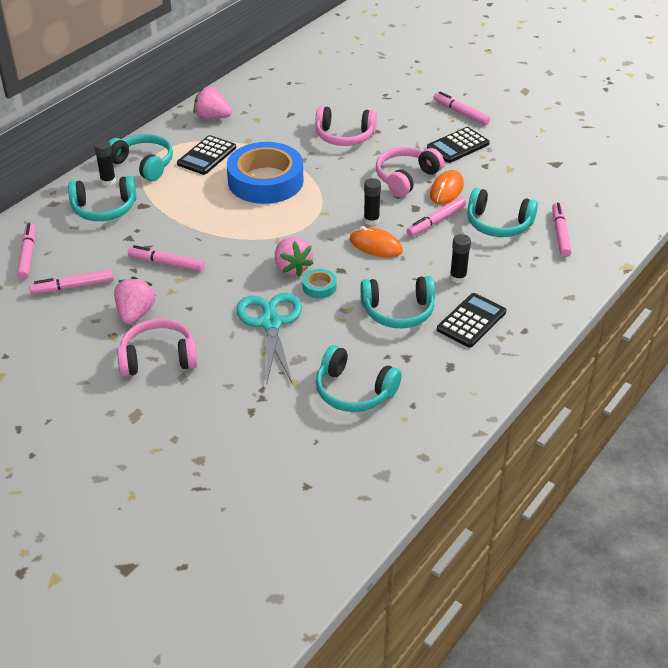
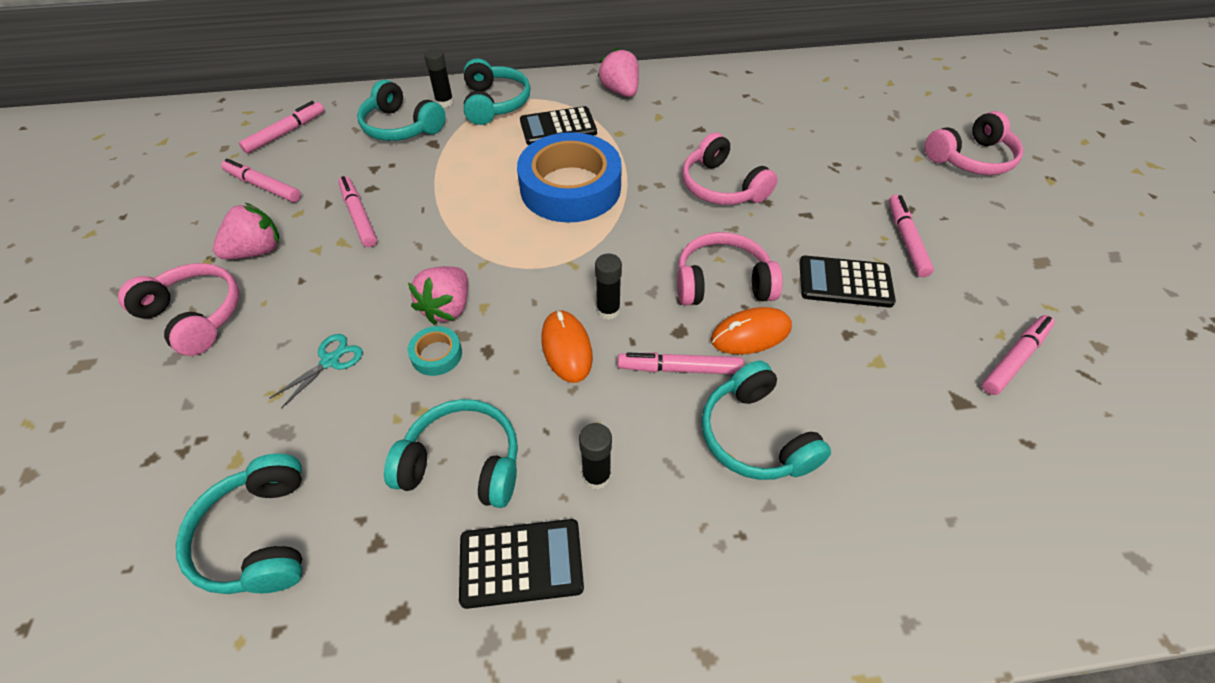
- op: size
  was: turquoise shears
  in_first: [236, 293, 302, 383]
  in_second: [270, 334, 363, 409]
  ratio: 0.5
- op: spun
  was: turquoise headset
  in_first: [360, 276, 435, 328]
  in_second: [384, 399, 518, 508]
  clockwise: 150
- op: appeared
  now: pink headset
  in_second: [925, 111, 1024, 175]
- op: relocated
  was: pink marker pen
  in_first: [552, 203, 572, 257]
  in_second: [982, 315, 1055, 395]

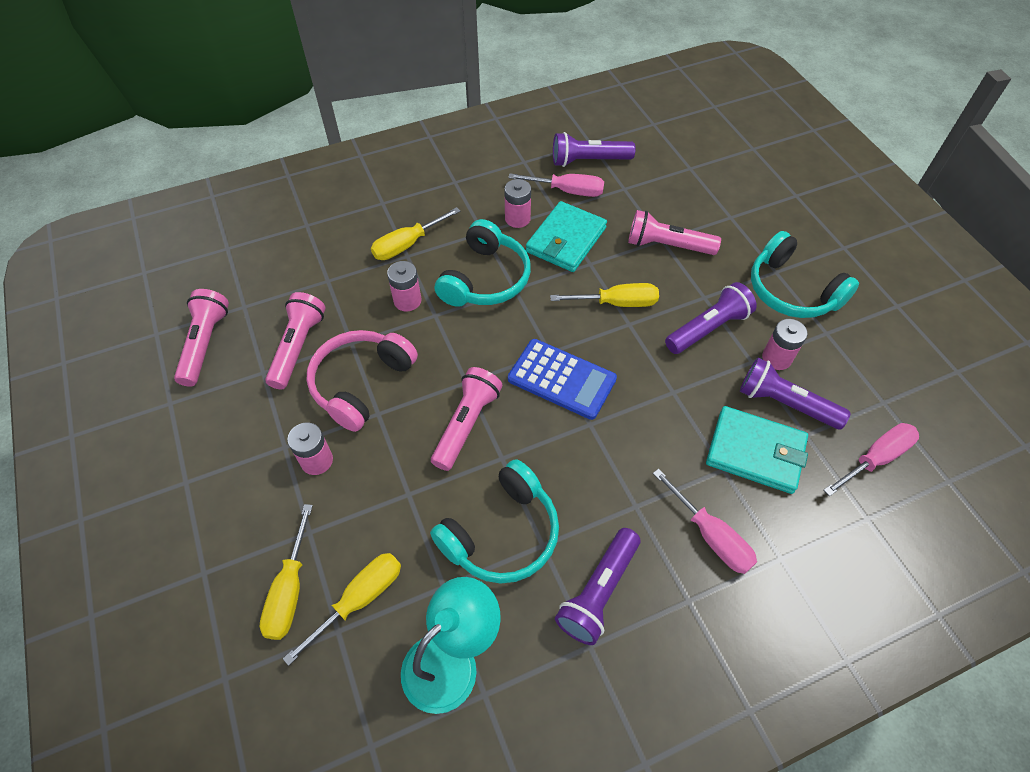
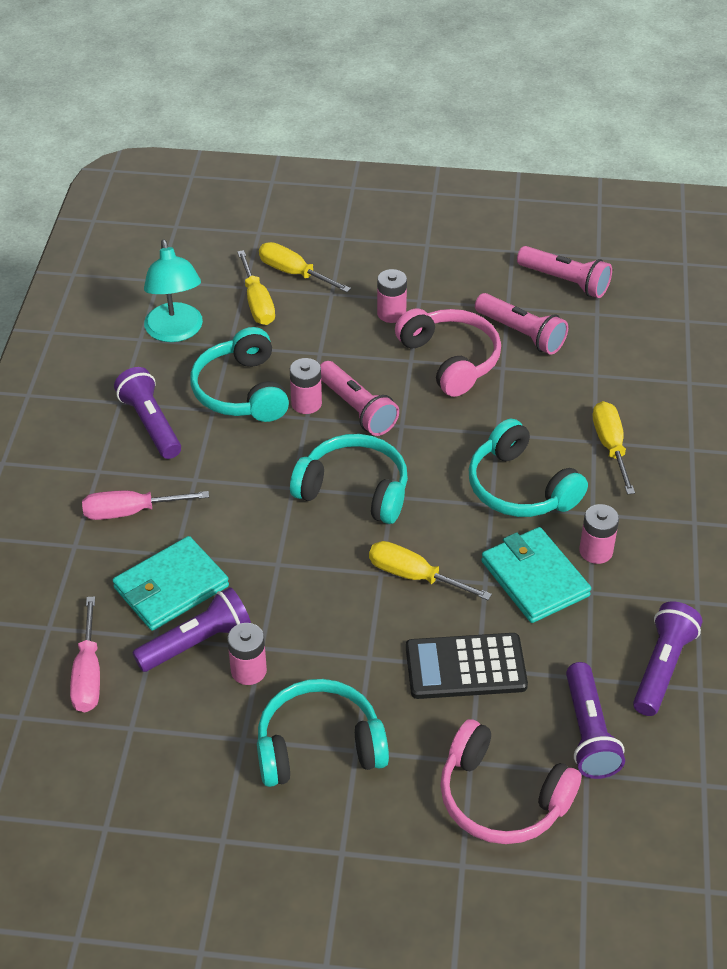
- op: relocated
  was: pink power cell
  in_first: [387, 261, 421, 311]
  in_second: [290, 358, 322, 414]
- op: exchanged
  was: blue pocket calculator
  now: turquoise headset
  in_first: [508, 339, 617, 420]
  in_second: [290, 434, 408, 524]
- op: spun
  was: golden hand screwdriver
  in_first: [550, 283, 659, 307]
  in_second: [369, 541, 492, 600]
  clockwise: 90
- op: exchanged
  was: pink flashlight
  now: ebony pocket calculator
  in_first: [628, 210, 721, 255]
  in_second: [406, 633, 528, 699]
- op: appeared
  now: pink headset
  in_second: [440, 719, 581, 844]
- op: relocated
  was: violet flashlight
  in_first: [665, 282, 757, 354]
  in_second: [566, 662, 625, 779]
- op: missing
  was: pink hand screwdriver
  in_first: [508, 173, 604, 197]

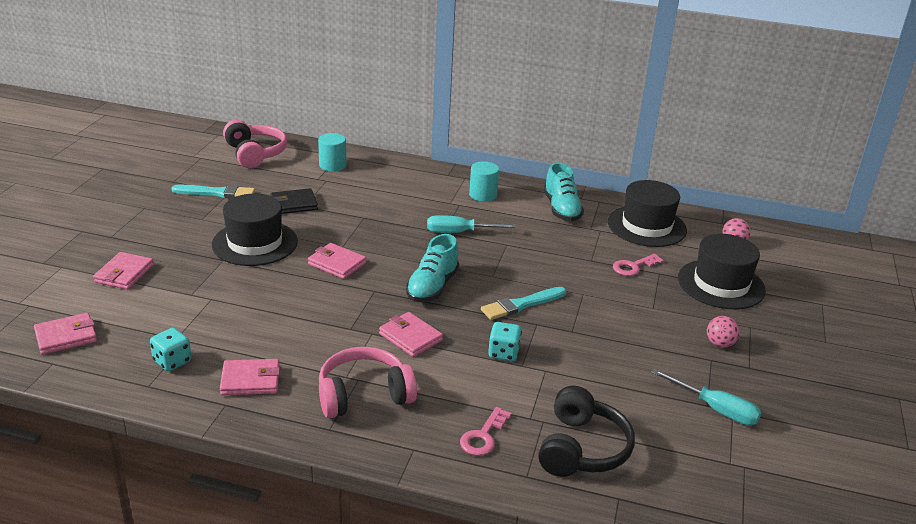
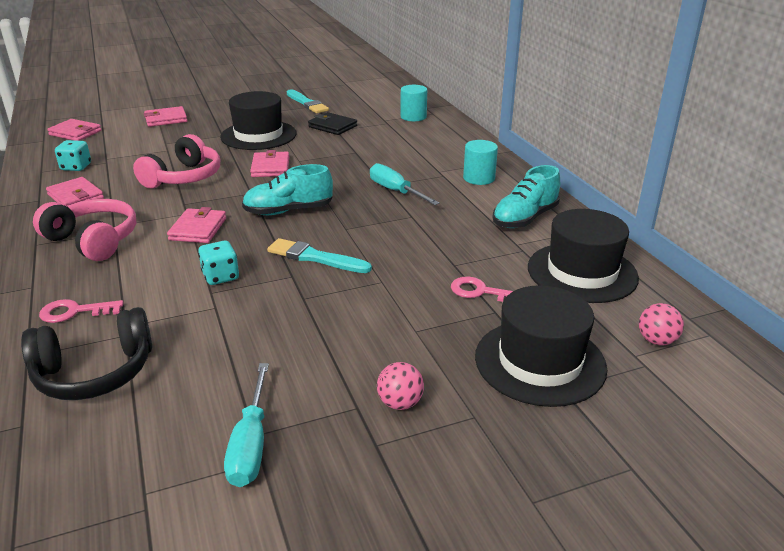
- op: relocated
  was: pink headset
  in_first: [223, 120, 287, 168]
  in_second: [133, 134, 220, 188]

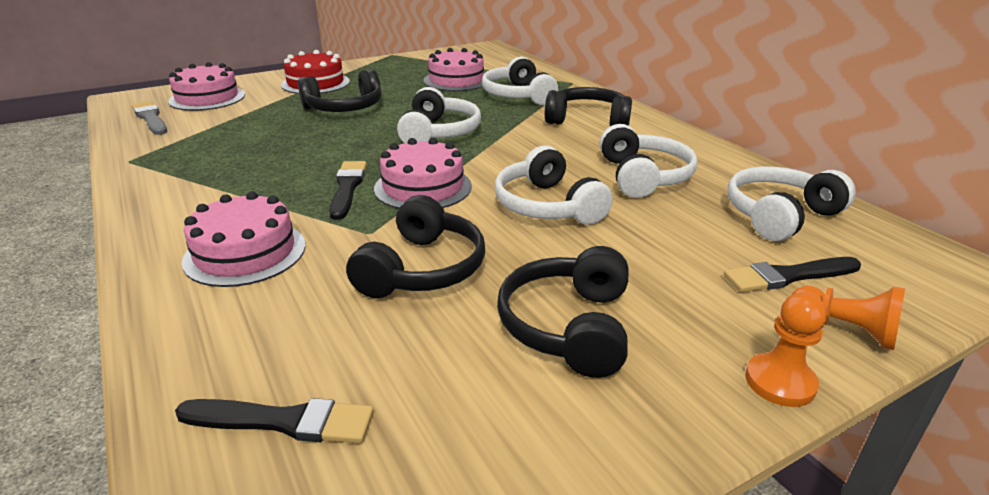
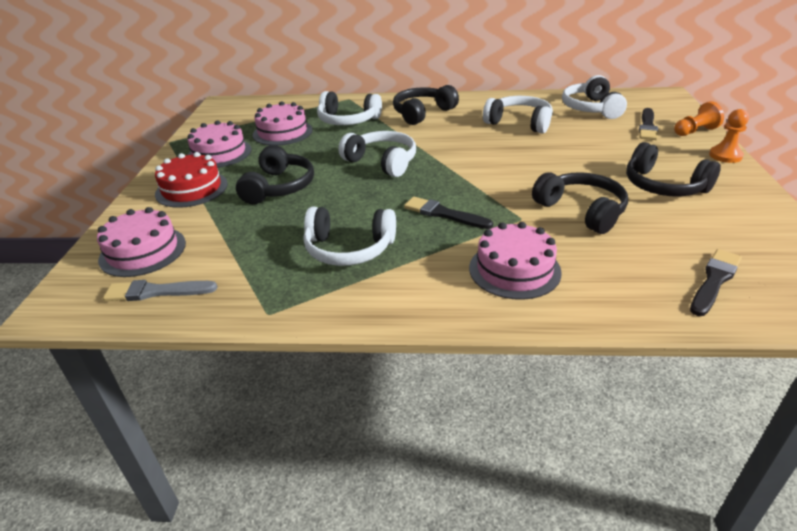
- op: relocated
  was: pink gateau
  in_first: [374, 138, 472, 209]
  in_second: [187, 120, 252, 168]
- op: relocated
  was: snow-white headset
  in_first: [495, 145, 613, 225]
  in_second: [304, 207, 396, 266]

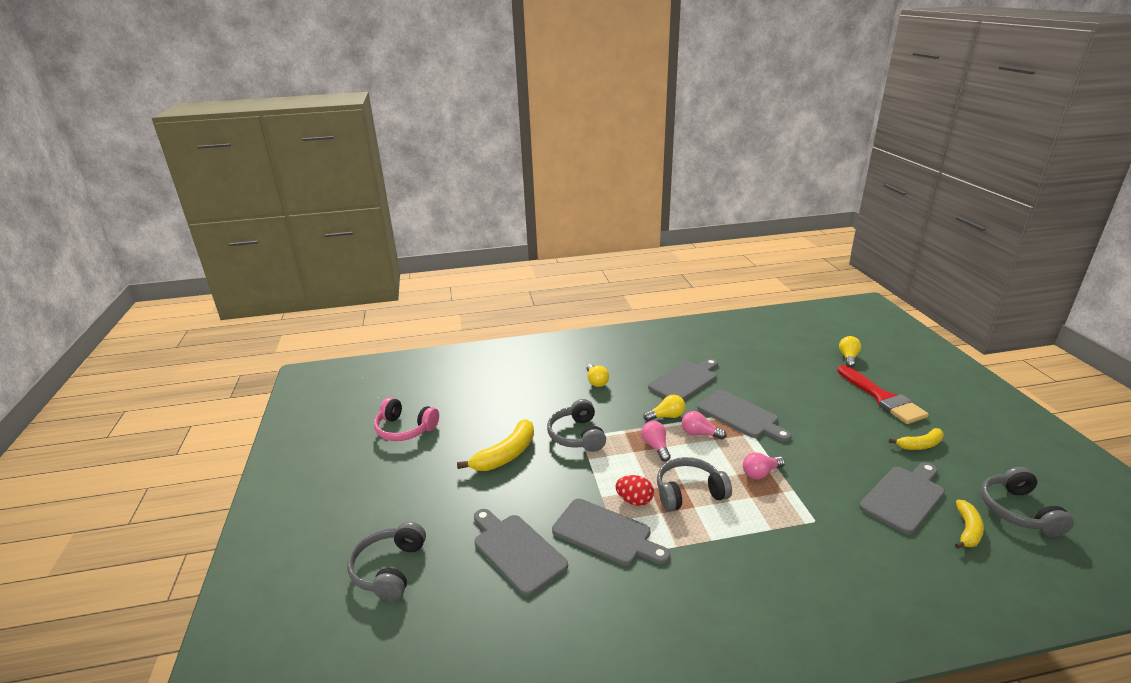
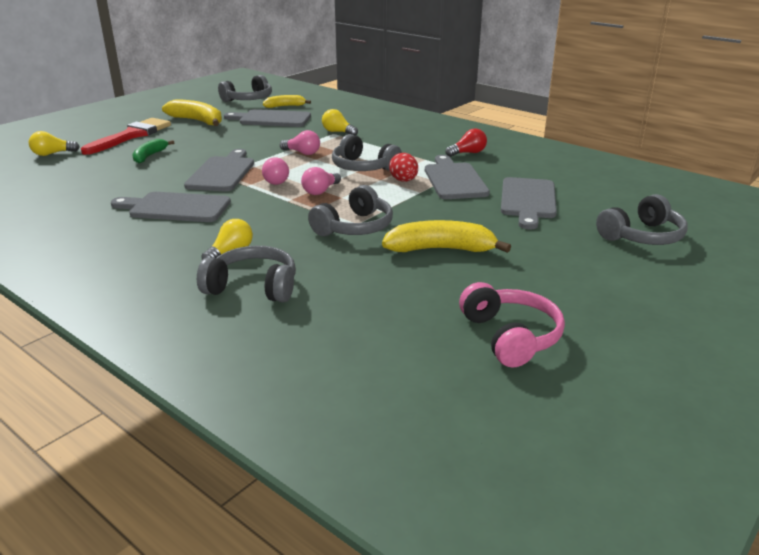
- op: appeared
  now: leaf-green toy banana
  in_second: [132, 139, 174, 163]
- op: size
  was: golden toy banana
  in_first: [889, 428, 944, 450]
  in_second: [162, 99, 222, 126]
  ratio: 1.62
- op: appeared
  now: ash-grey headset
  in_second: [197, 246, 296, 303]
- op: relocated
  was: golden light bulb
  in_first: [643, 395, 685, 421]
  in_second: [322, 109, 358, 136]
- op: appeared
  now: red light bulb
  in_second: [445, 128, 487, 157]

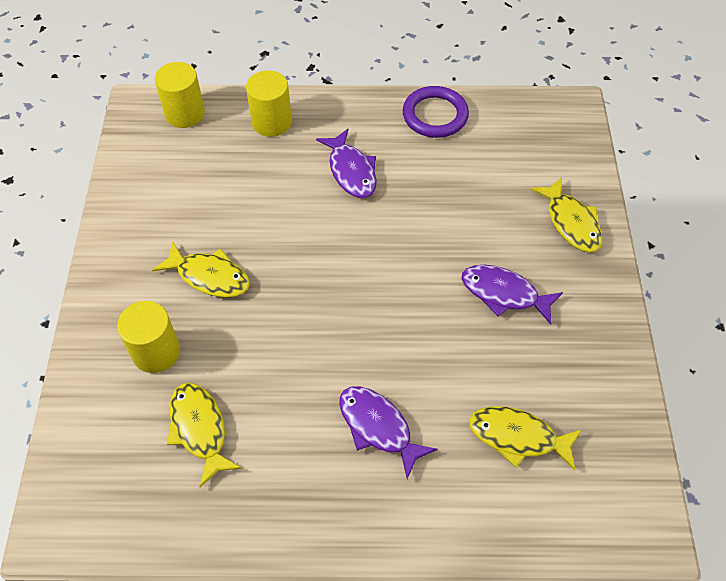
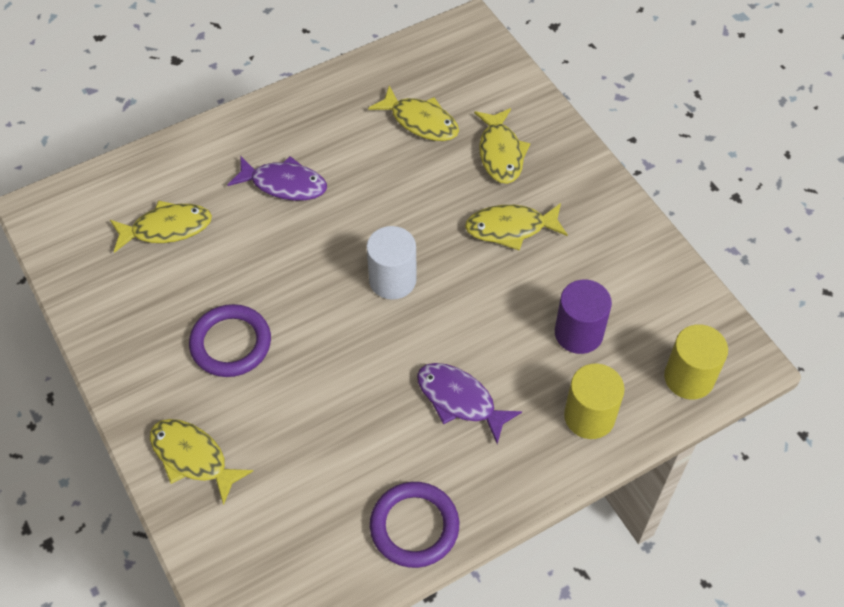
- op: exchanged
  was: violet fish figure
  now: violet hoop
  in_first: [462, 265, 563, 325]
  in_second: [189, 304, 271, 377]
- op: appeared
  now: snow-white cylinder shape
  in_second: [366, 226, 417, 300]
- op: exchanged
  was: golden cylinder shape
  now: golden fish figure
  in_first: [117, 301, 180, 373]
  in_second: [474, 108, 530, 184]
- op: appeared
  now: violet cylinder shape
  in_second: [555, 279, 612, 354]

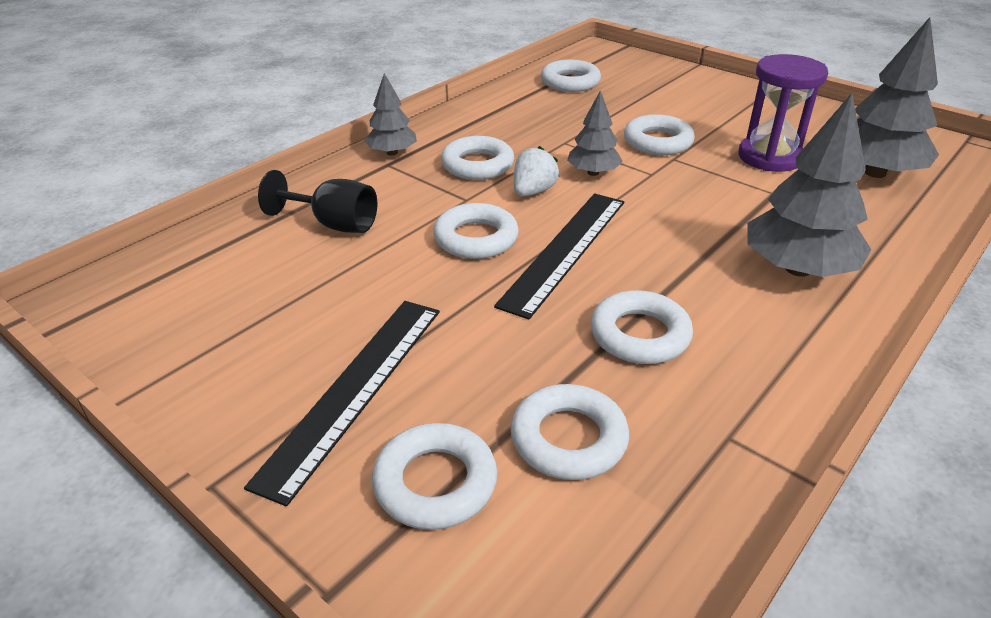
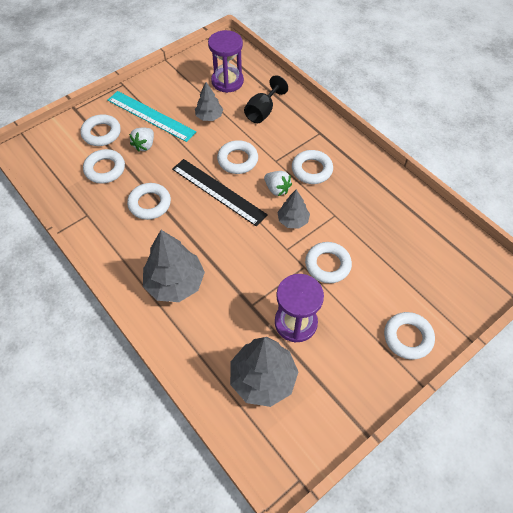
- op: colour
  was: ebony straightedge
  now: turquoise straightedge
  in_first: [244, 301, 440, 506]
  in_second: [107, 91, 196, 142]
- op: appeared
  now: snow-white berry
  in_second: [129, 127, 154, 152]
- op: relocated
  was: ash-grey tree
  in_first: [364, 73, 417, 156]
  in_second: [195, 82, 223, 121]
- op: appeared
  now: violet hourglass
  in_second: [208, 30, 244, 93]
- op: relocated
  was: snow-white hoop
  in_first: [541, 59, 601, 92]
  in_second: [384, 312, 435, 360]

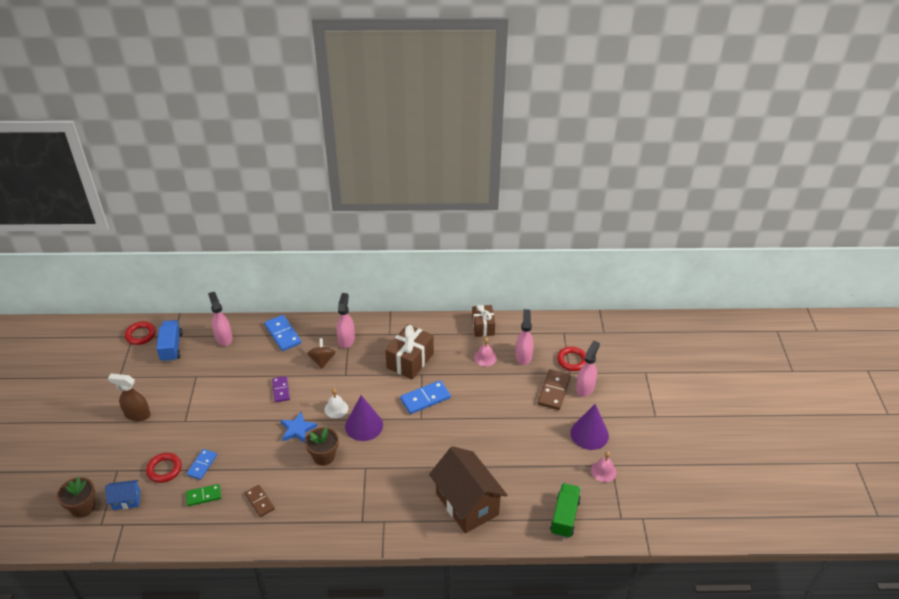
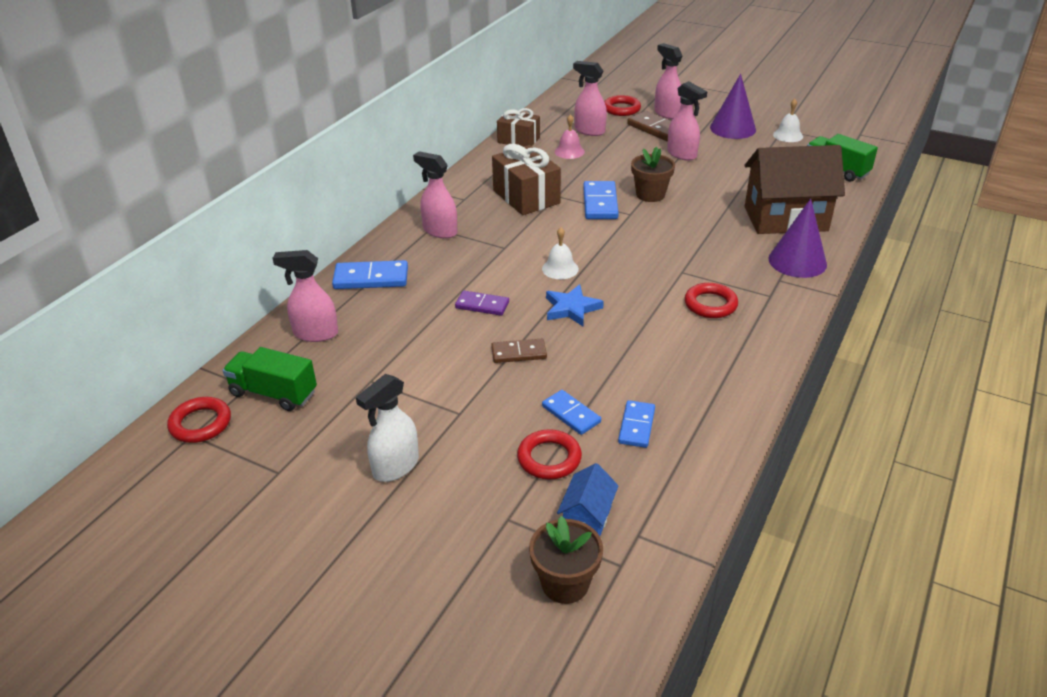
- op: colour
  was: blue toy truck
  now: leaf-green toy truck
  in_first: [156, 320, 183, 362]
  in_second: [223, 347, 317, 411]
- op: colour
  was: russet sprayer
  now: snow-white sprayer
  in_first: [108, 374, 151, 421]
  in_second: [356, 374, 419, 482]
- op: relocated
  was: russet domino piece
  in_first: [245, 485, 275, 517]
  in_second: [491, 339, 547, 363]
- op: colour
  was: leaf-green domino piece
  now: blue domino piece
  in_first: [186, 484, 221, 506]
  in_second: [618, 400, 655, 448]
- op: relocated
  was: russet plant pot
  in_first: [305, 427, 339, 466]
  in_second: [631, 147, 675, 202]
- op: appeared
  now: pink sprayer
  in_second: [667, 81, 707, 161]
- op: appeared
  now: red hoop
  in_second: [685, 283, 738, 318]
- op: relocated
  was: violet cone shape
  in_first: [345, 395, 383, 441]
  in_second: [768, 198, 827, 278]
- op: colour
  was: pink school bell
  now: snow-white school bell
  in_first: [591, 451, 616, 482]
  in_second: [773, 99, 803, 142]
- op: missing
  was: russet whirligig
  in_first: [307, 338, 336, 369]

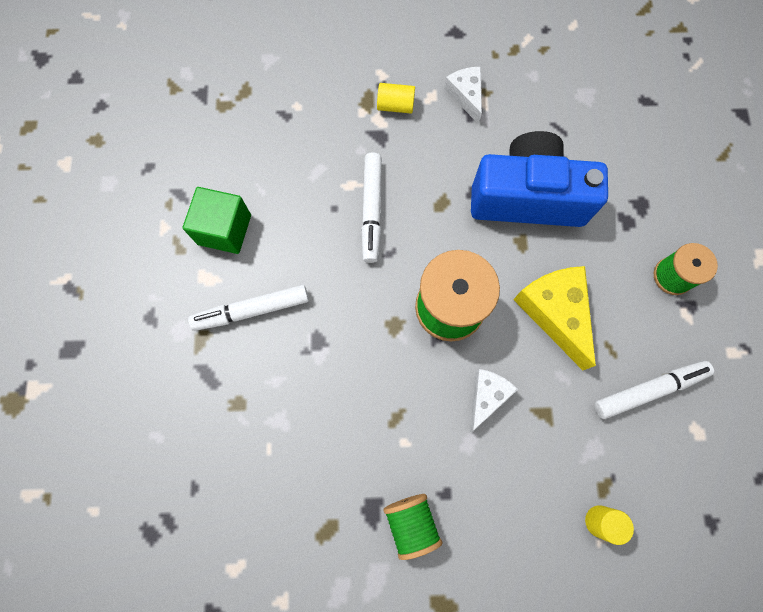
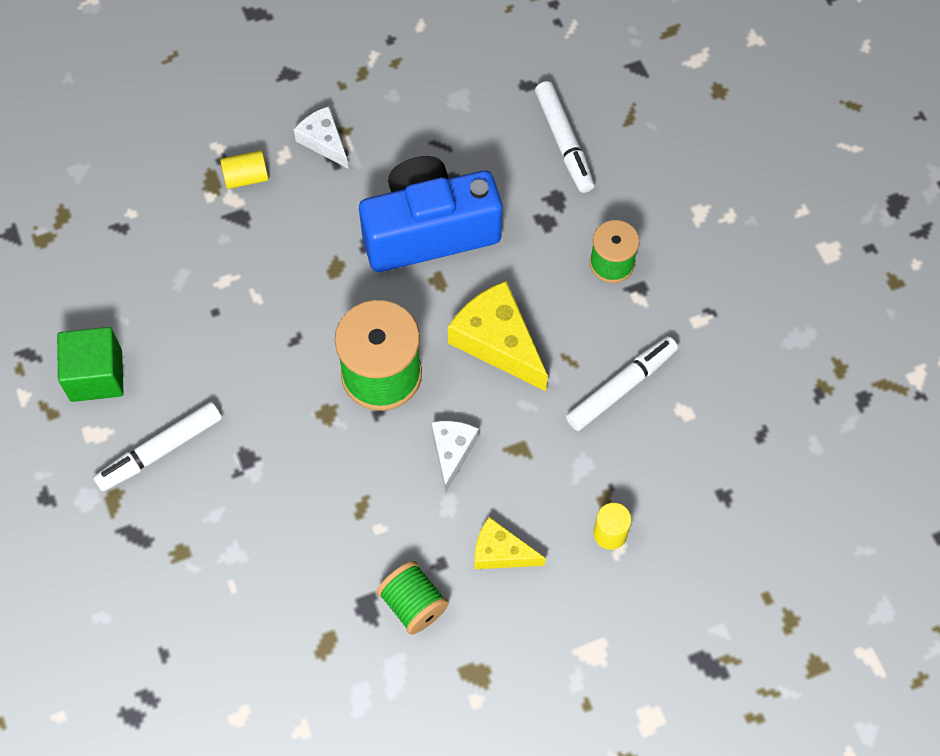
- op: appeared
  now: golden cheese
  in_second: [475, 517, 546, 569]
- op: relocated
  was: snow-white marker pen
  in_first: [361, 152, 382, 263]
  in_second: [535, 81, 595, 193]

